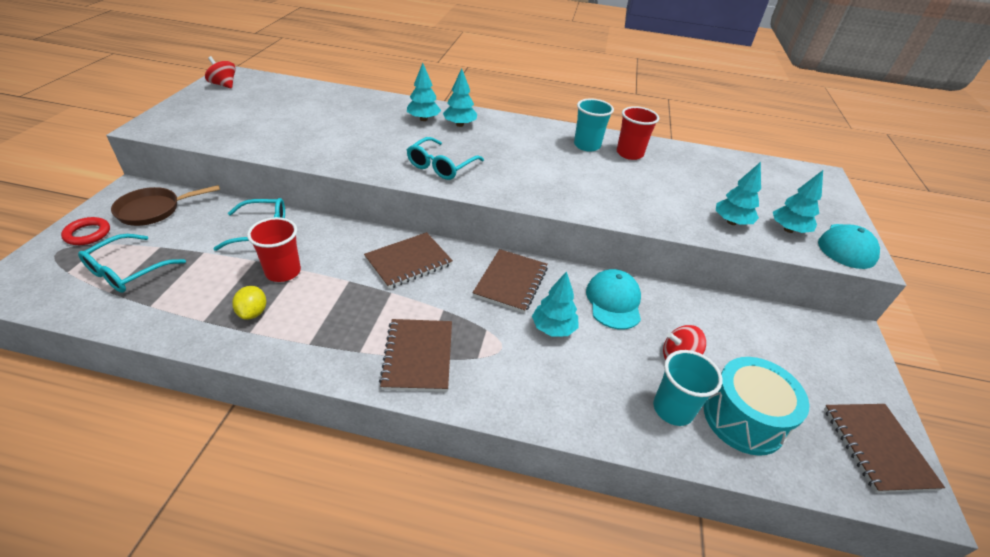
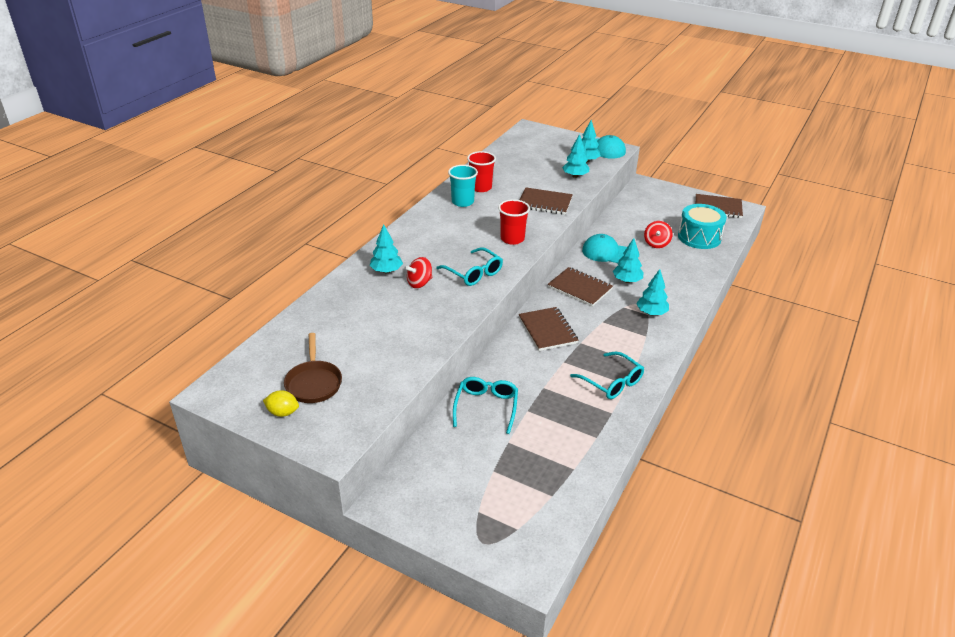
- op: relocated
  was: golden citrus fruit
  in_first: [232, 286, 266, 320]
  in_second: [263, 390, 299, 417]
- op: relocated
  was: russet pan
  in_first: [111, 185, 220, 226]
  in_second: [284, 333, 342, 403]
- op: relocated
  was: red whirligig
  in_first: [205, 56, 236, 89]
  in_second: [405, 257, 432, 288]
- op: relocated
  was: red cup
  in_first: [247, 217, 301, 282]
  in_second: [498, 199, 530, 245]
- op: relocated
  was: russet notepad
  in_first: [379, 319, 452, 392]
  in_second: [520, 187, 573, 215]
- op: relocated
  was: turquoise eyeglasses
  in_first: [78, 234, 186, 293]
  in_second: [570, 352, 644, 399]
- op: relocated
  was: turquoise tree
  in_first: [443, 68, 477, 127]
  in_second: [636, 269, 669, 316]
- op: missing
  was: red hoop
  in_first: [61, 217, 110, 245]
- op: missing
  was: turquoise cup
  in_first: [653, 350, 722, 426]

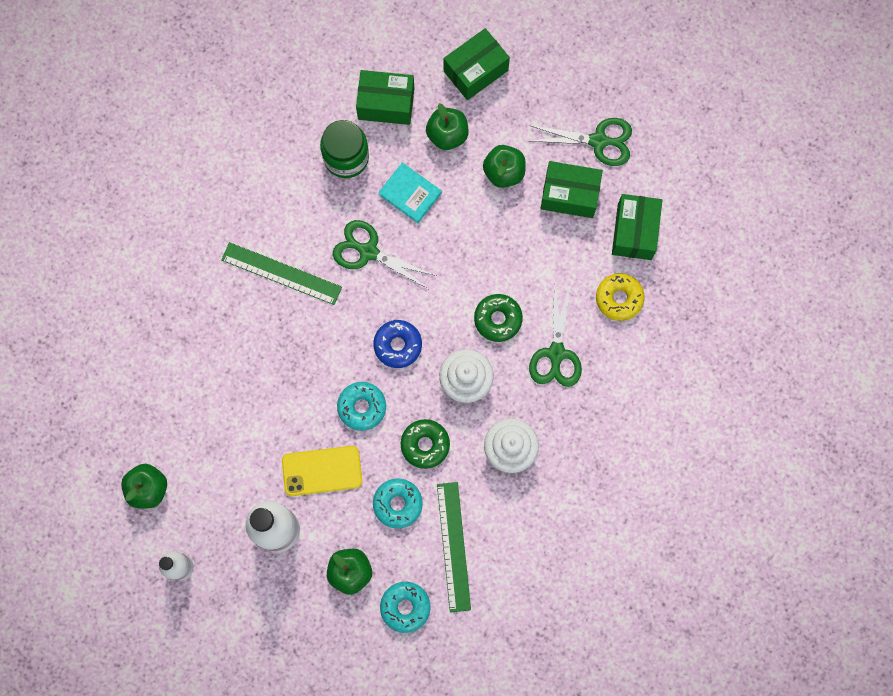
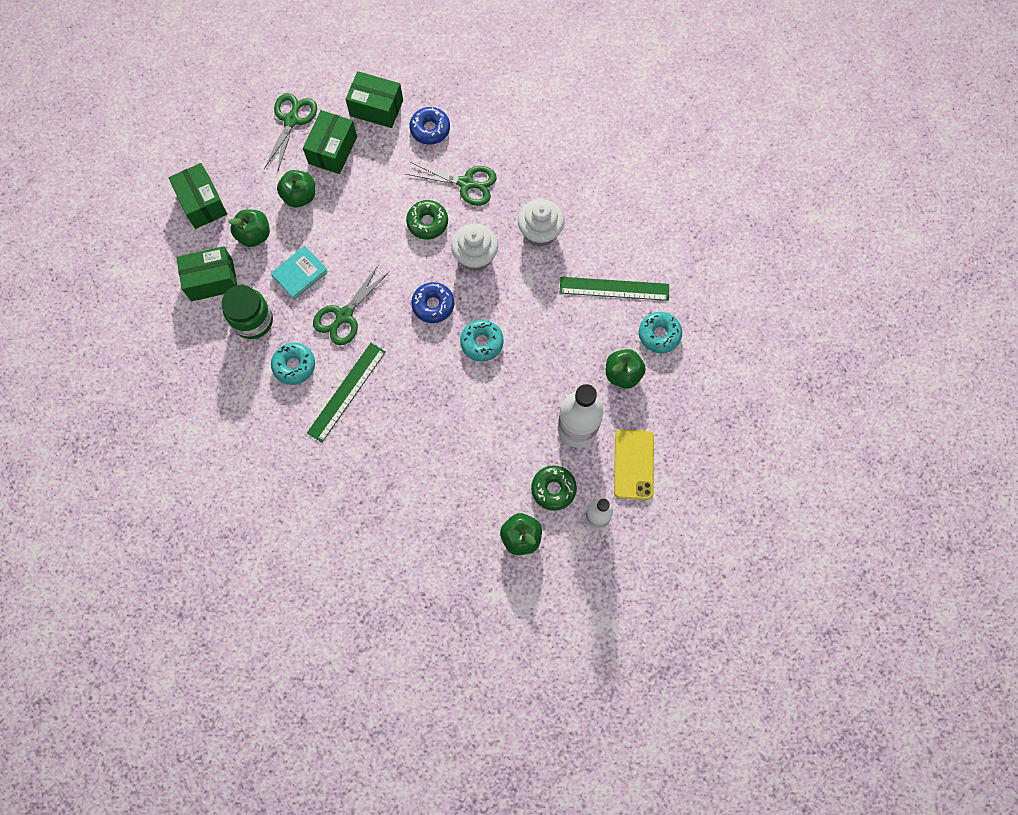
- op: spun
  was: leaf-green box
  in_first: [356, 70, 414, 125]
  in_second: [176, 246, 237, 301]
  clockwise: 60
- op: relocated
  was: turquoise donut
  in_first: [373, 478, 423, 529]
  in_second: [271, 343, 315, 385]
- op: colour
  was: golden donut
  now: blue donut
  in_first: [596, 273, 644, 321]
  in_second: [410, 107, 450, 144]
- op: relocated
  was: leaf-green donut
  in_first: [401, 419, 450, 469]
  in_second: [531, 465, 577, 511]
- op: relocated
  was: golden phone
  in_first: [282, 446, 362, 496]
  in_second: [614, 429, 654, 500]

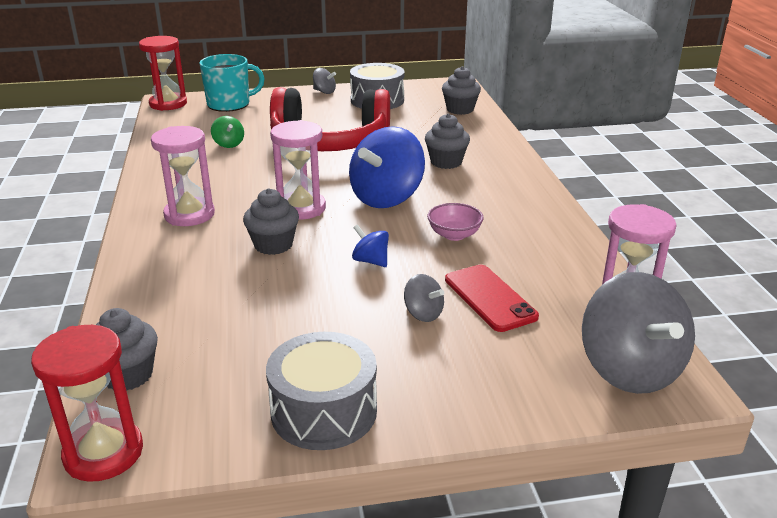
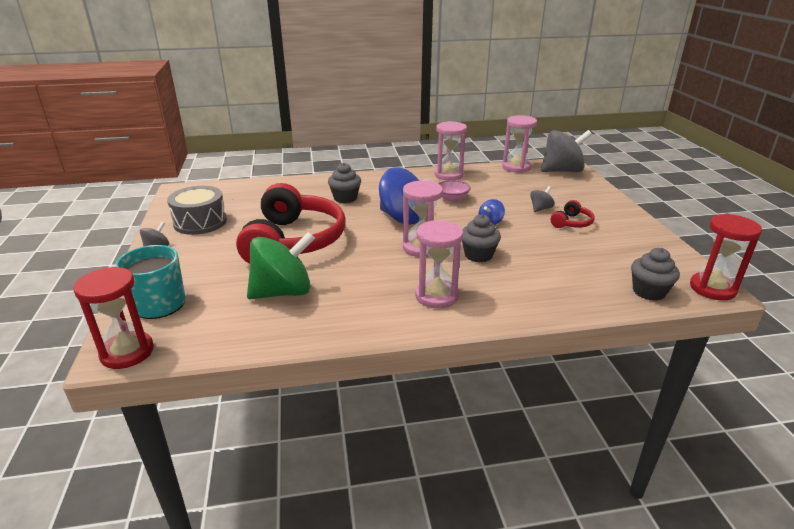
- op: size
  was: leaf-green whirligig
  in_first: [211, 116, 244, 148]
  in_second: [247, 232, 315, 300]
  ratio: 2.19
- op: appeared
  now: pink hourglass
  in_second: [435, 121, 467, 180]
- op: appeared
  now: red headset
  in_second: [551, 200, 595, 228]
- op: missing
  was: ash-grey toy drum
  in_first: [266, 332, 377, 450]
- op: missing
  was: ash-grey fairy cake
  in_first: [442, 66, 481, 115]
- op: missing
  was: red phone
  in_first: [445, 265, 539, 332]

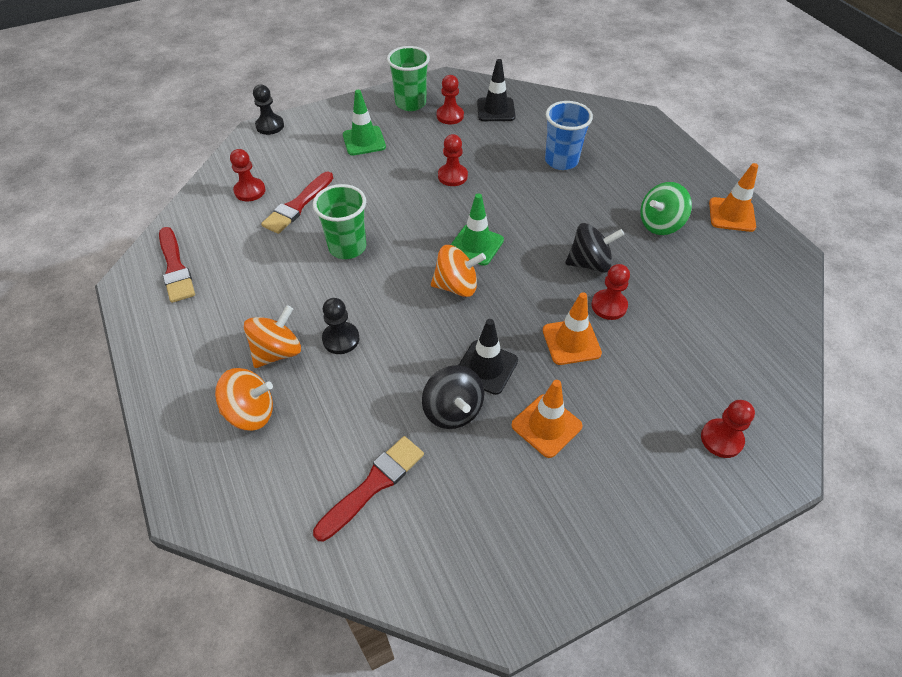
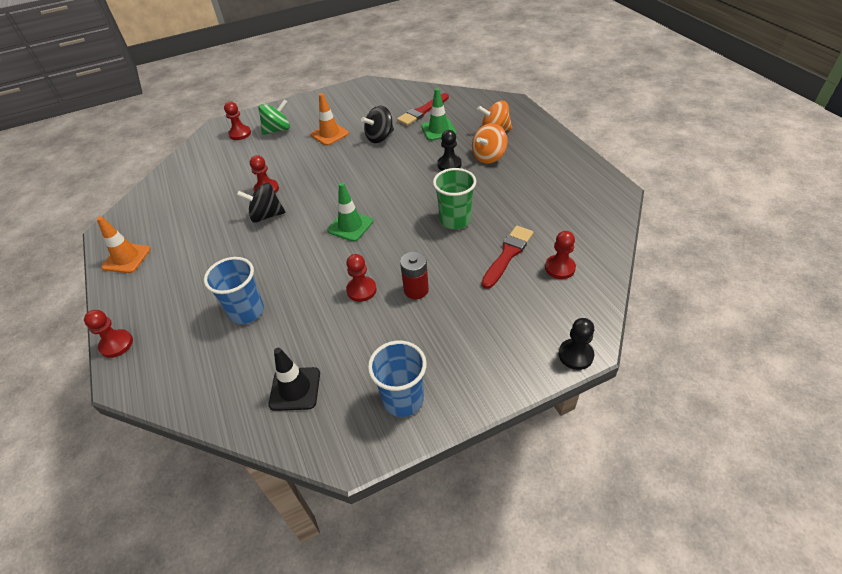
- op: relocated
  was: red game pawn
  in_first: [437, 75, 464, 124]
  in_second: [84, 310, 133, 358]
- op: relocated
  was: leaf-green whirligig
  in_first: [640, 182, 692, 235]
  in_second: [258, 99, 290, 135]
- op: spun
  was: ebony whirligig
  in_first: [422, 365, 485, 429]
  in_second: [361, 106, 394, 143]
  clockwise: -105
- op: colour
  was: leaf-green cup
  now: blue cup
  in_first: [387, 46, 430, 111]
  in_second: [368, 341, 427, 417]
- op: appeared
  now: red power cell
  in_second: [400, 252, 429, 299]
- op: relocated
  was: leaf-green road cone
  in_first: [343, 90, 386, 155]
  in_second: [421, 88, 457, 141]
- op: missing
  was: red paintbrush
  in_first: [159, 227, 195, 303]
- op: missing
  was: orange-coloured whirligig
  in_first: [431, 245, 486, 297]
- op: missing
  was: ebony road cone
  in_first: [459, 319, 518, 395]
- op: missing
  was: orange-coloured road cone
  in_first: [543, 292, 602, 365]

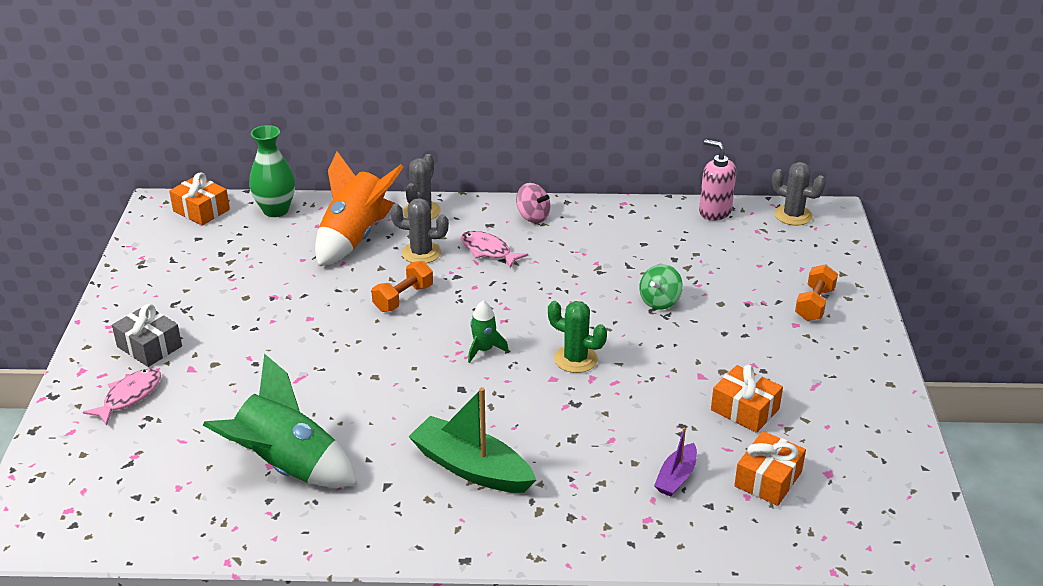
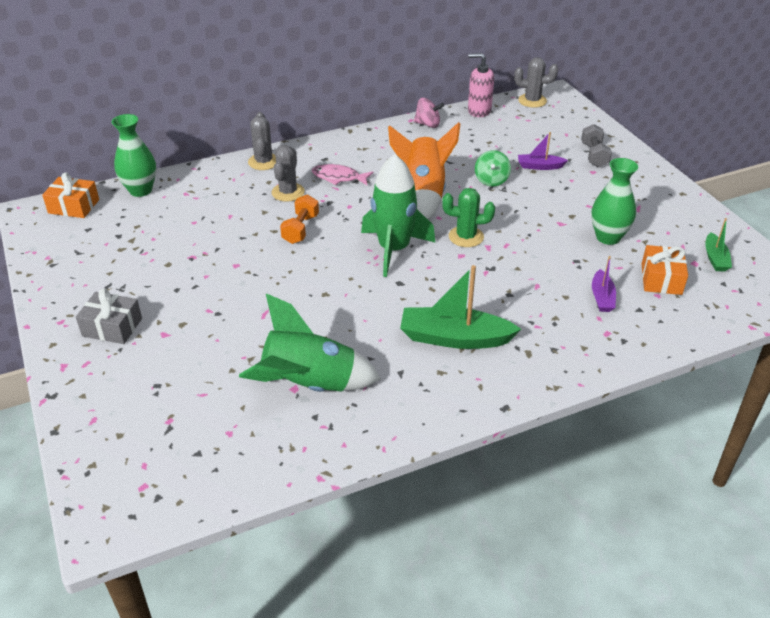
- op: spun
  was: ash-grey cactus
  in_first: [390, 198, 449, 263]
  in_second: [272, 145, 305, 202]
  clockwise: -60
- op: size
  was: leaf-green toy rocket
  in_first: [468, 301, 509, 363]
  in_second: [361, 154, 436, 277]
  ratio: 2.13
- op: relocated
  was: orange-coloured toy rocket
  in_first: [315, 151, 404, 266]
  in_second: [388, 122, 460, 220]
- op: relocated
  was: pink whirligig
  in_first: [516, 183, 551, 223]
  in_second: [414, 98, 444, 128]
- op: appeared
  now: violet sailboat
  in_second: [518, 132, 568, 170]
- op: colour
  was: orange-coloured free weight
  now: ash-grey free weight
  in_first: [795, 264, 838, 321]
  in_second: [581, 124, 612, 167]
- op: exchanged
  was: orange-coloured gift
  now: leaf-green vase
  in_first: [711, 365, 783, 433]
  in_second: [591, 158, 638, 245]
- op: appeared
  now: leaf-green sailboat
  in_second: [705, 218, 732, 272]
- op: missing
  was: pink fish figure
  in_first: [83, 368, 161, 426]

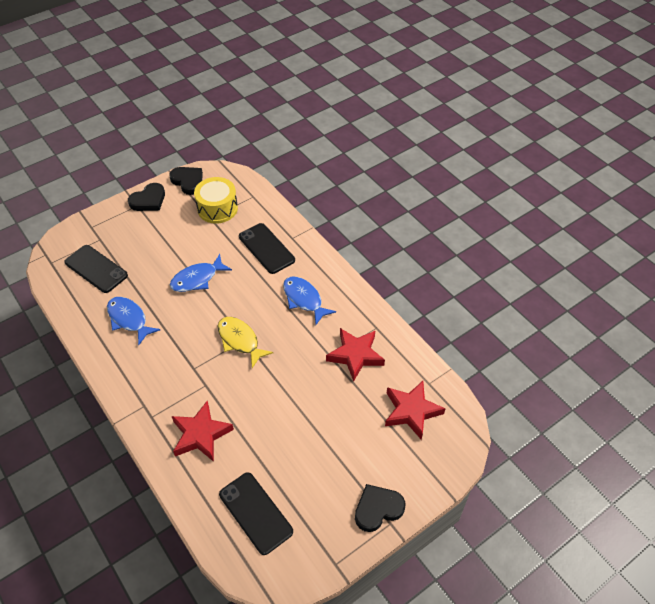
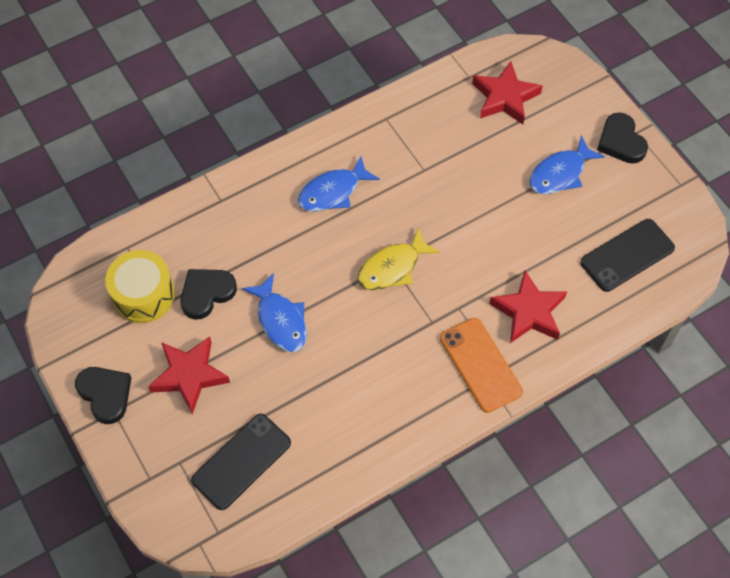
- op: relocated
  was: red five-pointed star
  in_first: [326, 328, 385, 382]
  in_second: [148, 336, 230, 414]
- op: relocated
  was: ebony love heart
  in_first: [169, 167, 203, 195]
  in_second: [180, 269, 237, 320]
- op: appeared
  now: orange-coloured phone
  in_second: [440, 318, 523, 413]
- op: relocated
  was: blue fish figure
  in_first: [107, 297, 160, 345]
  in_second: [529, 135, 605, 194]
- op: missing
  was: ebony phone
  in_first: [239, 223, 295, 274]

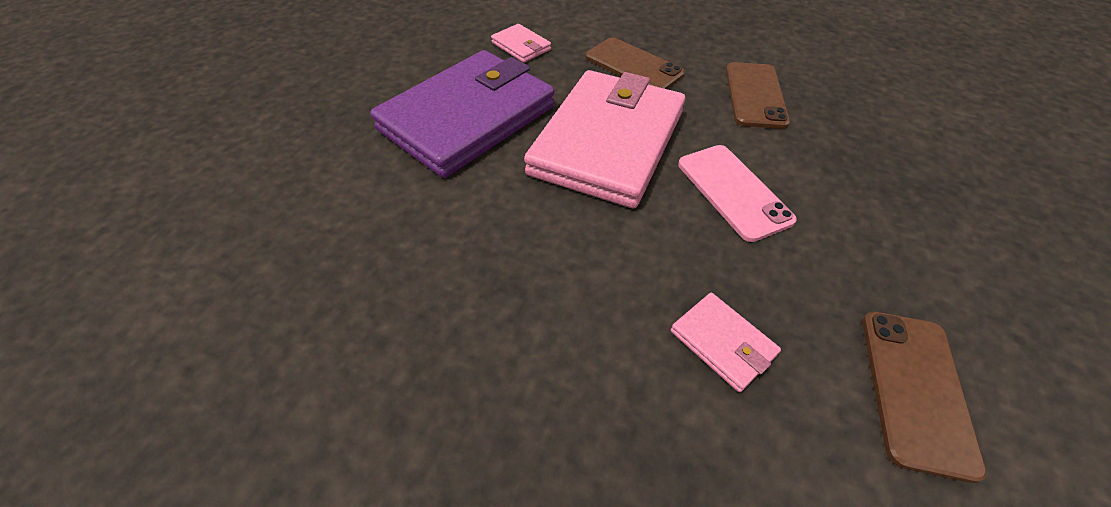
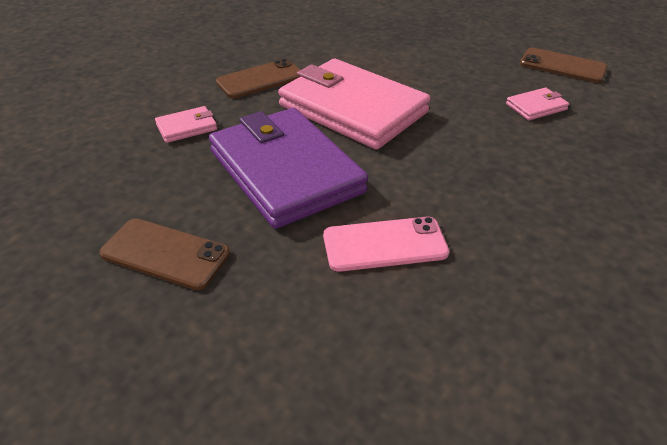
- op: relocated
  was: russet phone
  in_first: [726, 62, 790, 129]
  in_second: [99, 218, 230, 290]
- op: relocated
  was: pink phone
  in_first: [678, 145, 797, 242]
  in_second: [323, 217, 449, 272]

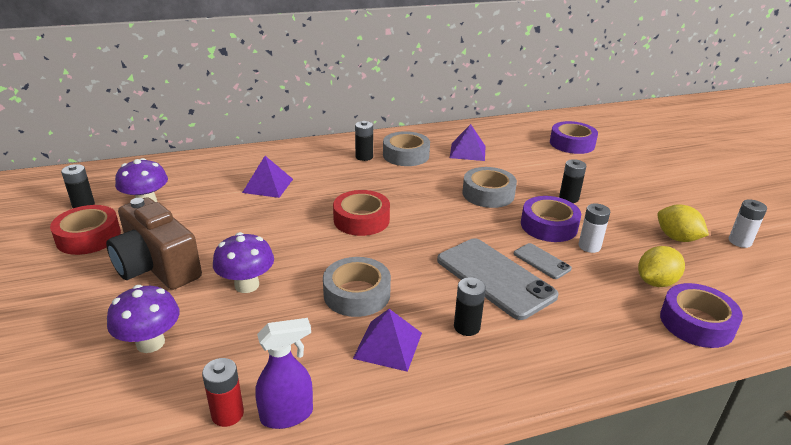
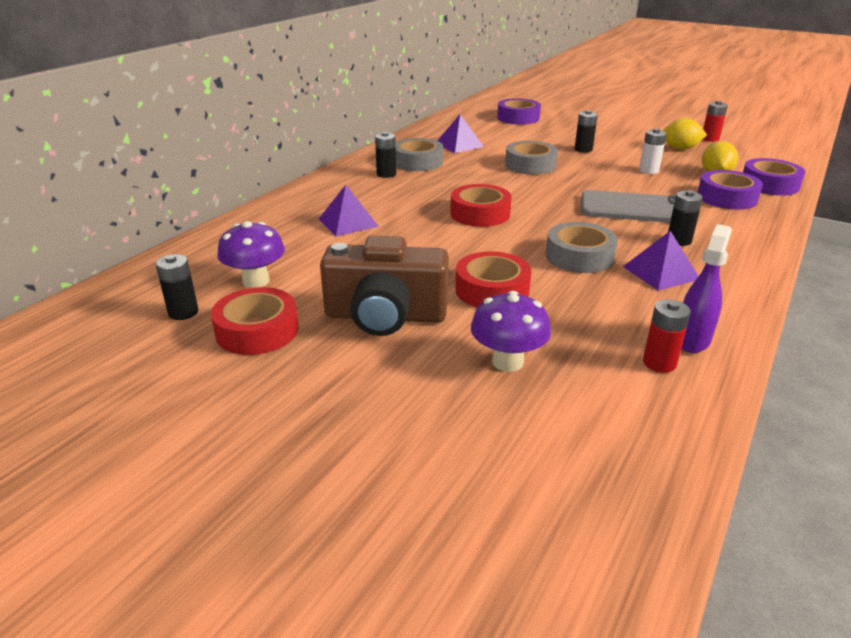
- op: exchanged
  was: violet fungus
  now: red tape
  in_first: [213, 232, 274, 293]
  in_second: [455, 251, 531, 308]
- op: relocated
  was: violet tape
  in_first: [521, 196, 581, 242]
  in_second: [697, 170, 763, 210]
- op: colour
  was: snow-white power cell
  now: red power cell
  in_first: [729, 199, 767, 248]
  in_second: [703, 101, 728, 142]
- op: missing
  was: ash-grey phone
  in_first: [514, 243, 572, 279]

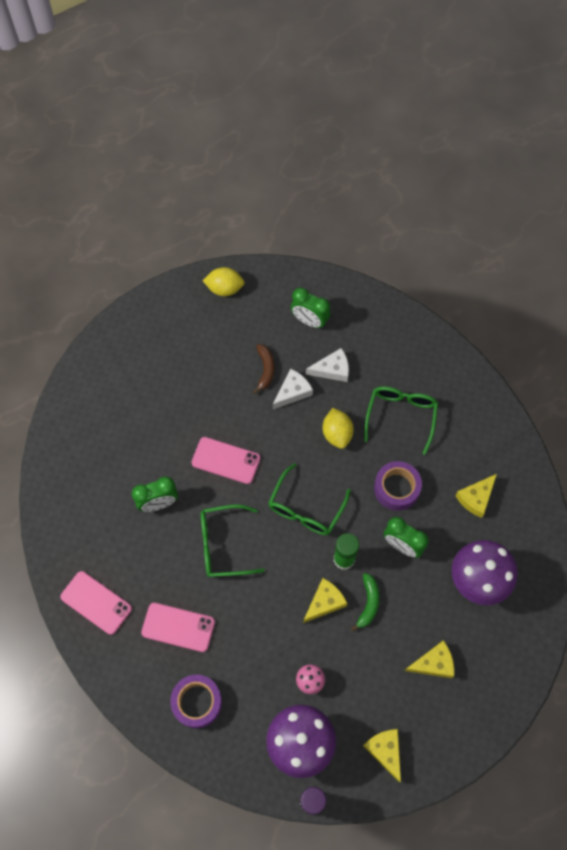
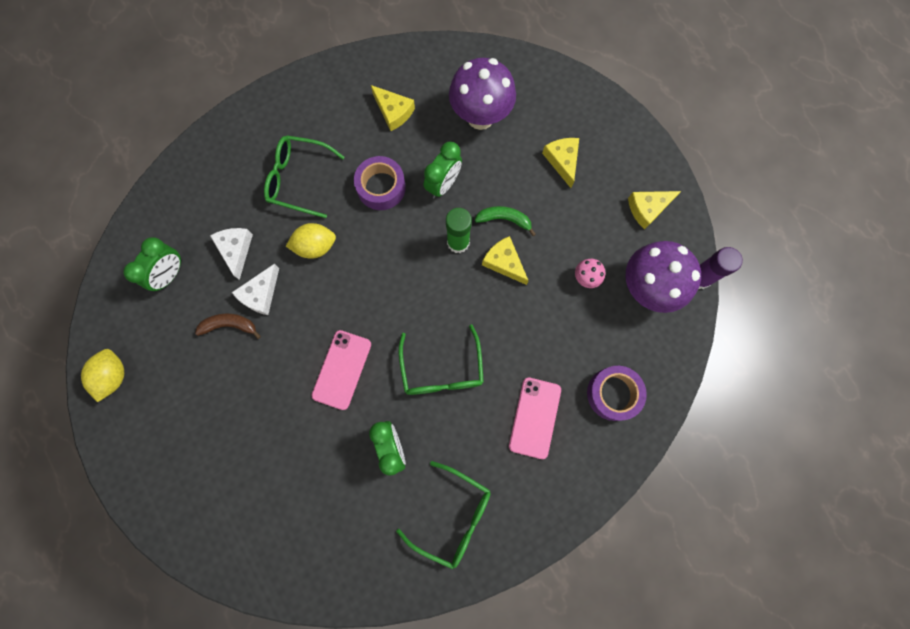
- op: spun
  was: snow-white cheese
  in_first: [273, 368, 313, 409]
  in_second: [232, 264, 279, 315]
  clockwise: -105
- op: relocated
  was: leaf-green eyeglasses
  in_first: [269, 463, 351, 535]
  in_second: [396, 461, 491, 570]
- op: missing
  was: pink phone
  in_first: [60, 571, 132, 635]

